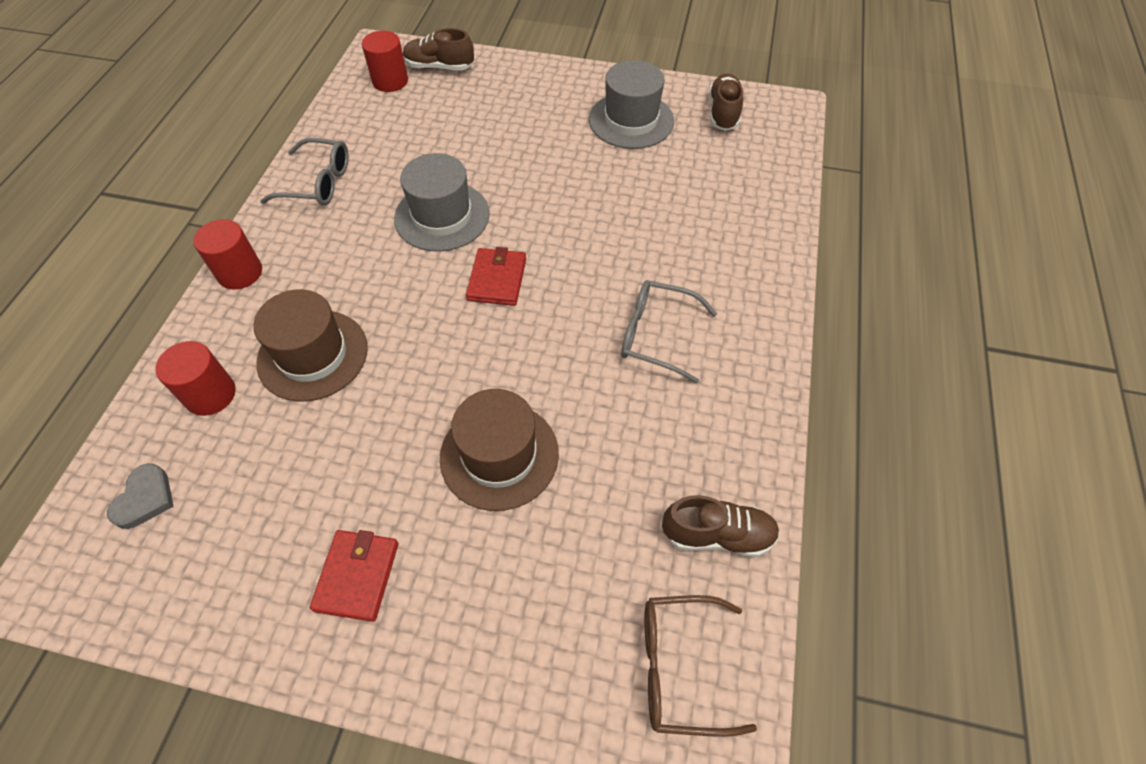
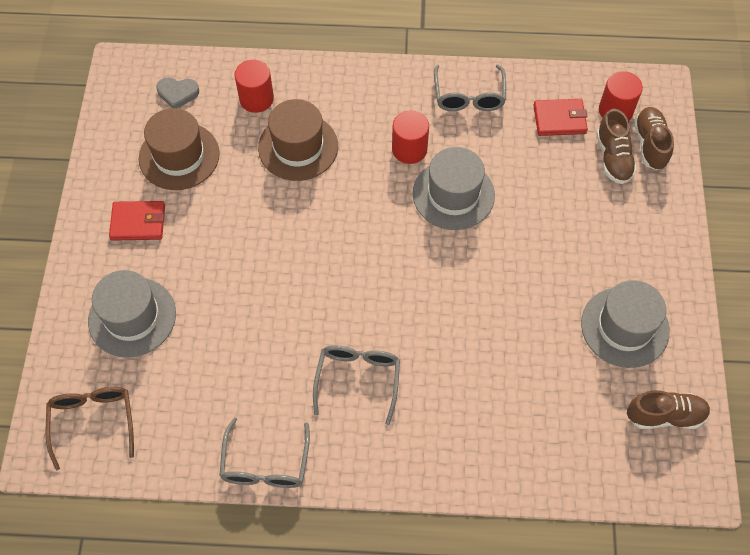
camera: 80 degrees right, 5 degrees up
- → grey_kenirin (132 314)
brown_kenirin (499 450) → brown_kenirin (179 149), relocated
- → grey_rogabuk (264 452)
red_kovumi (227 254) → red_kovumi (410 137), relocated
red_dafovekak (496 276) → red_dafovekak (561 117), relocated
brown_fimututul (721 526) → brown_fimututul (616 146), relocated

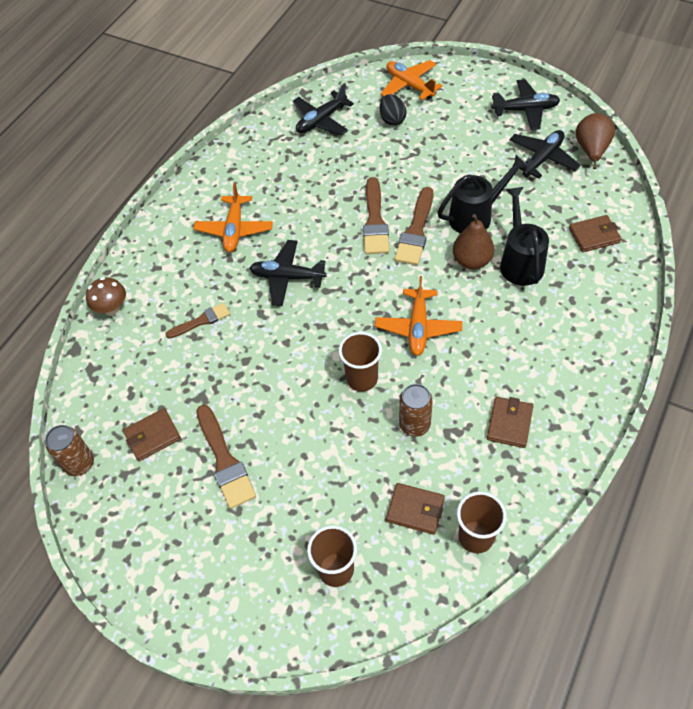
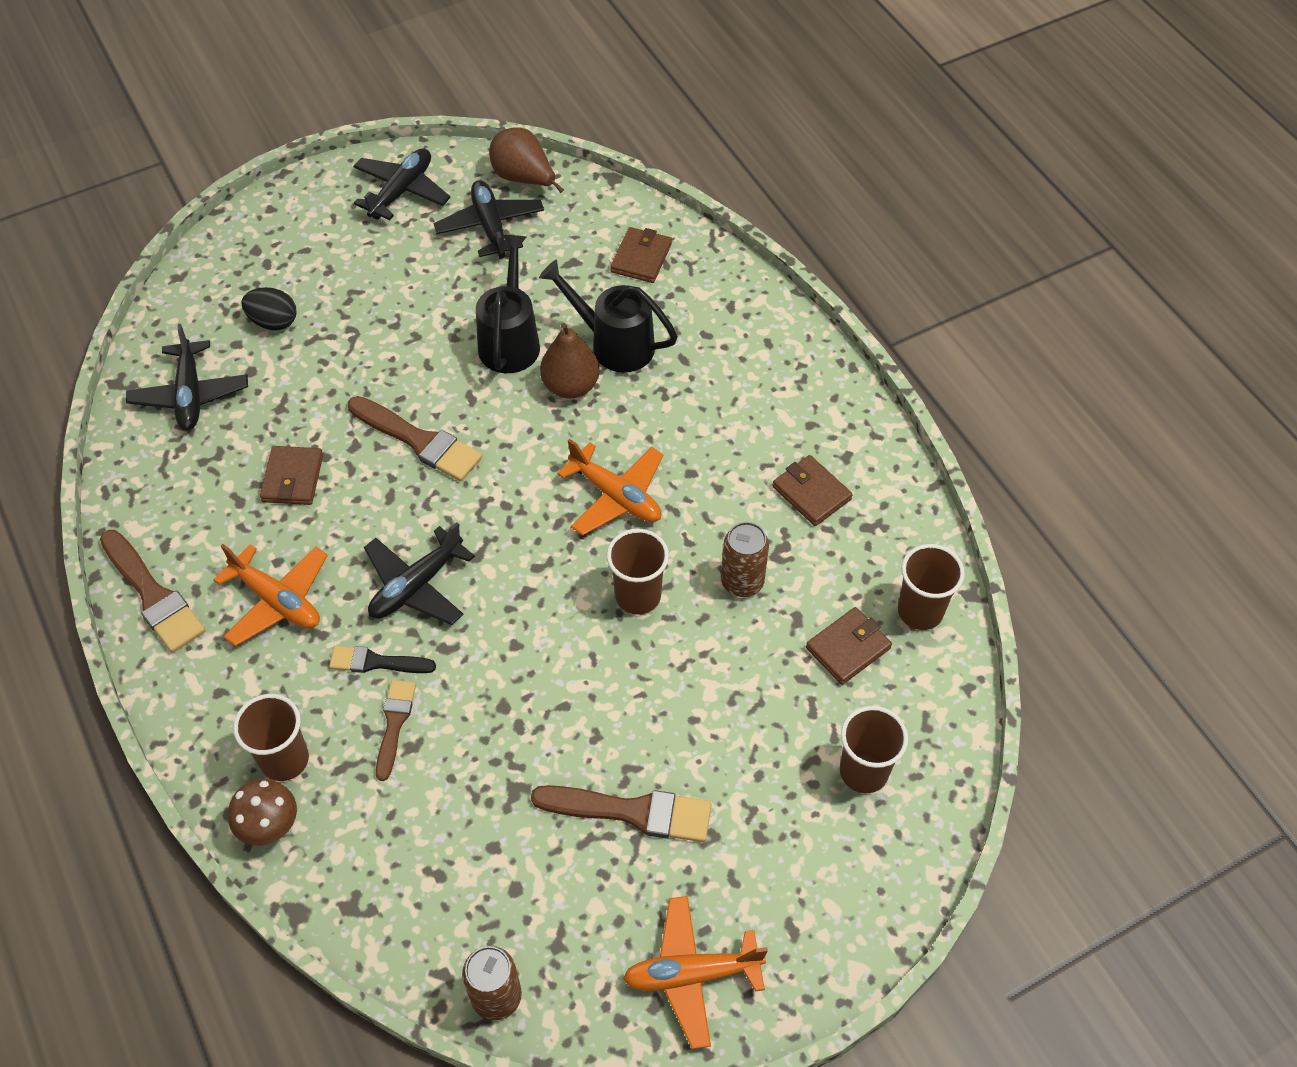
camera: 60 degrees left, 0 degrees up
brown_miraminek (413 226) → brown_miraminek (153 591), relocated
- → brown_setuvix (271 737)
brown_dafovekak (152 434) → brown_dafovekak (291 475), relocated
- → black_miraminek (382 659)
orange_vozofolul (411 80) → orange_vozofolul (695 972), relocated

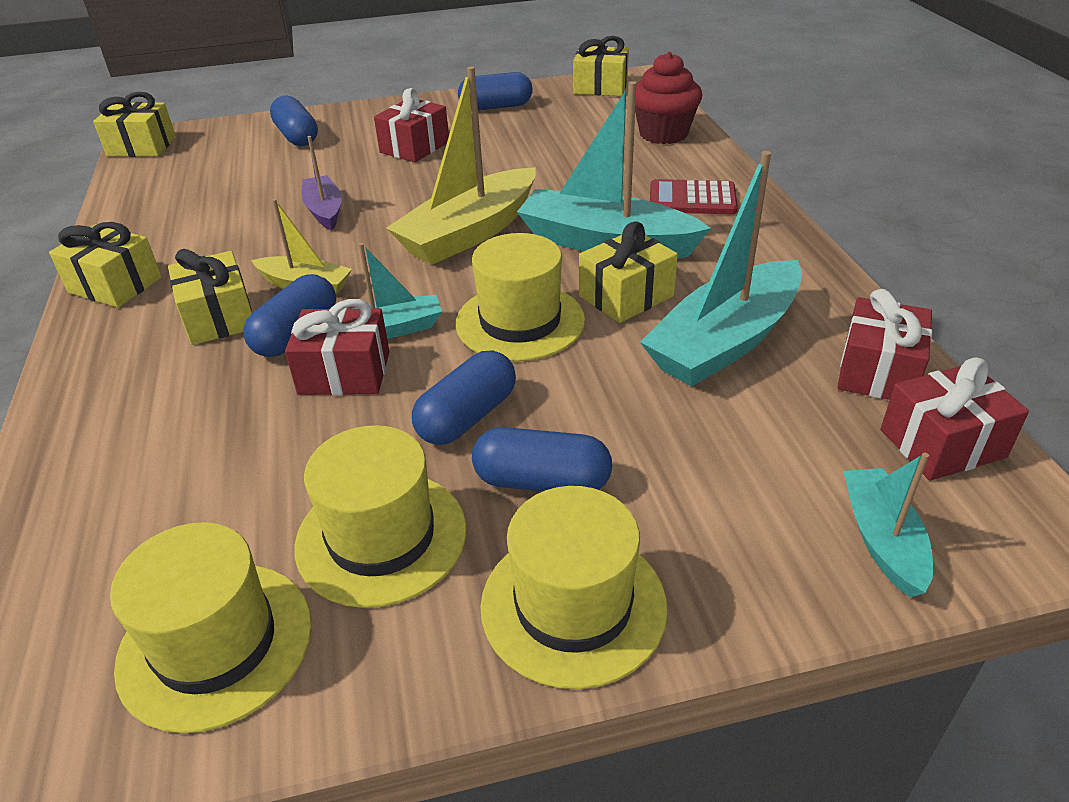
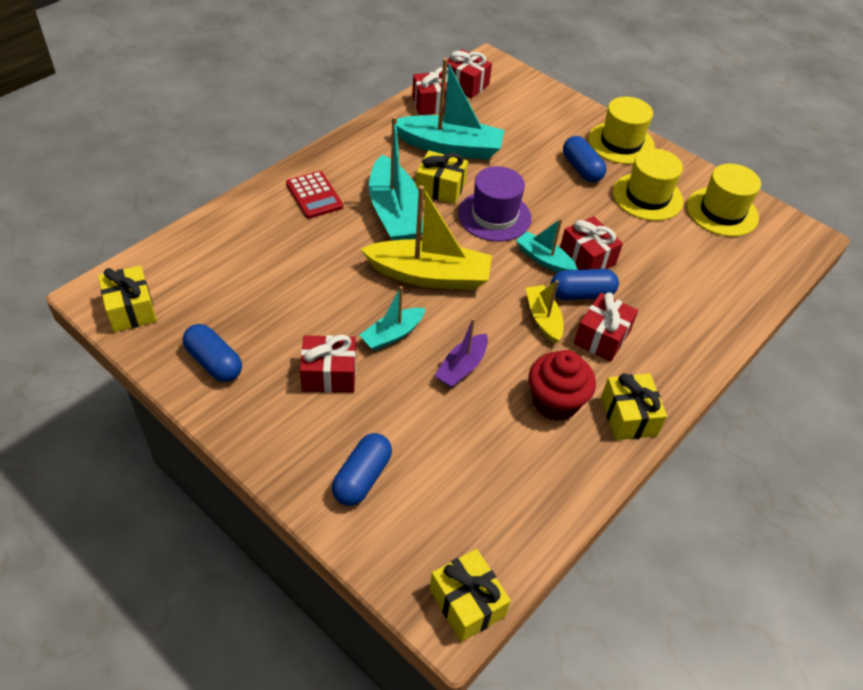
camera: 130 degrees left, 10 degrees up
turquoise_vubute (888 525) → turquoise_vubute (392 318), relocated
yellow_kenirin (520 297) → purple_kenirin (495 204)
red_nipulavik (668 98) → red_nipulavik (562 385), relocated
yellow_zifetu (210 297) → red_zifetu (606 327)
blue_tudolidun (464 397) → -

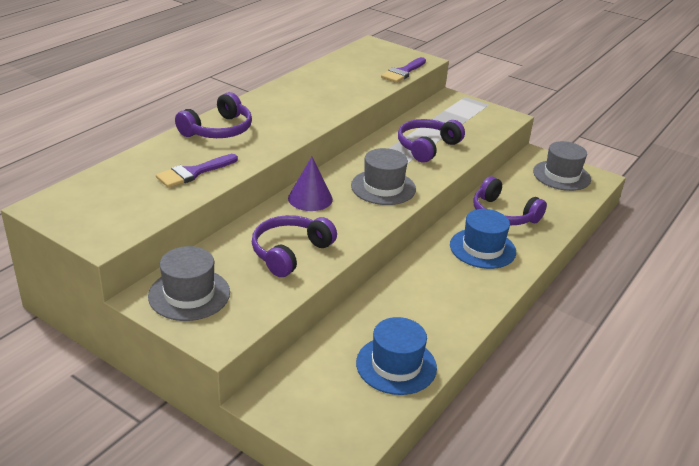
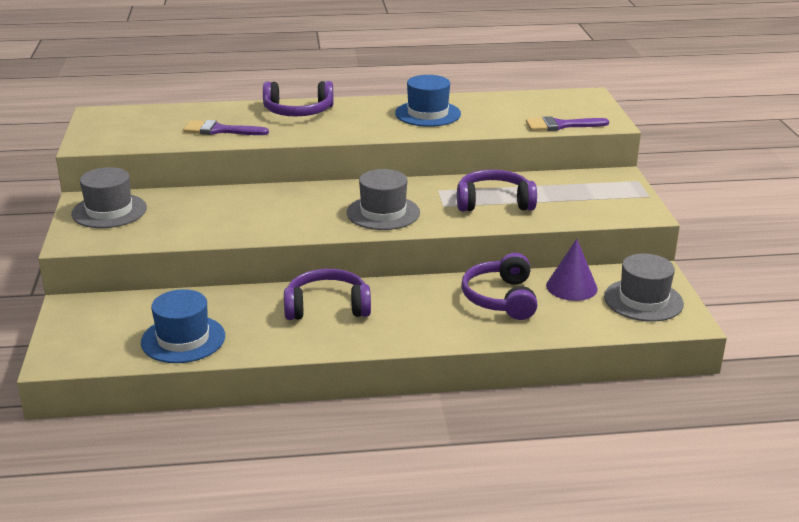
camera: 50 degrees right, 5 degrees down
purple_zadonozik (294 246) → purple_zadonozik (327 294), relocated
blue_kenirin (483 239) → blue_kenirin (428 101), relocated
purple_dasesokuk (310 184) → purple_dasesokuk (572 270), relocated

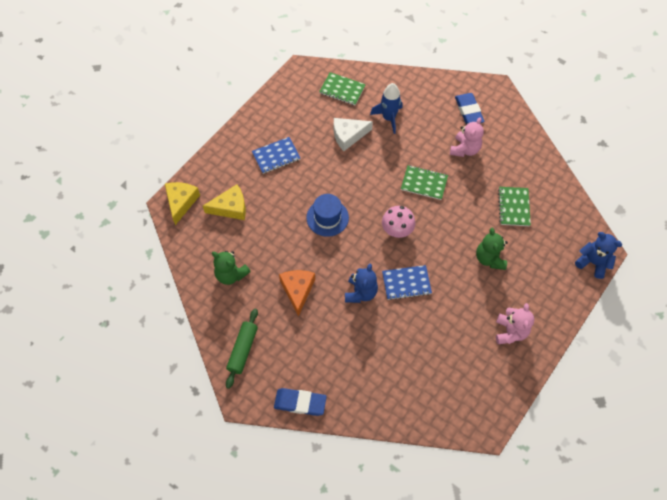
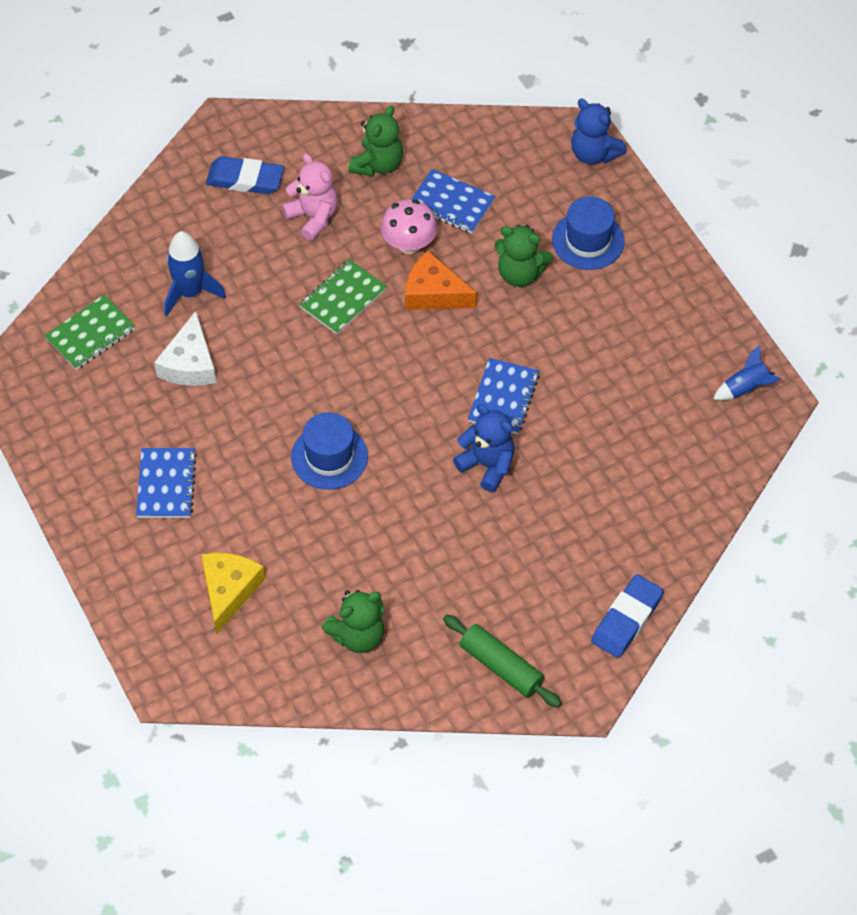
camera: 65 degrees left, 5 degrees down
- → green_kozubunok (376 140)
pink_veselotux (398 222) → pink_veselotux (409 226), relocated
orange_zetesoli (297 293) → orange_zetesoli (441 280), relocated
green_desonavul (514 206) → blue_desonavul (453 201)
- → blue_kenirin (588 233)
blue_kozubunok (598 255) → blue_kozubunok (599 131), 105 degrees counterclockwise
- → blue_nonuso (747 373)
yellow_zetesoli (182 203) → -
pink_kozubunok (515 323) → -

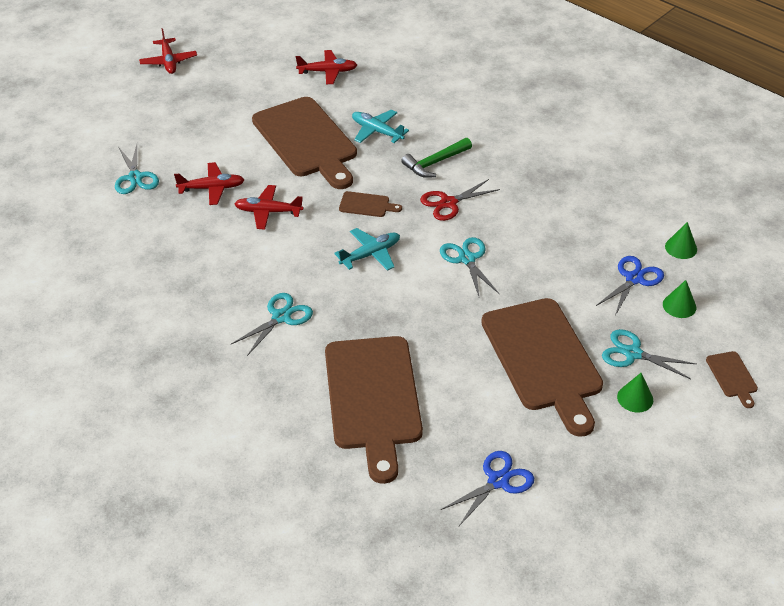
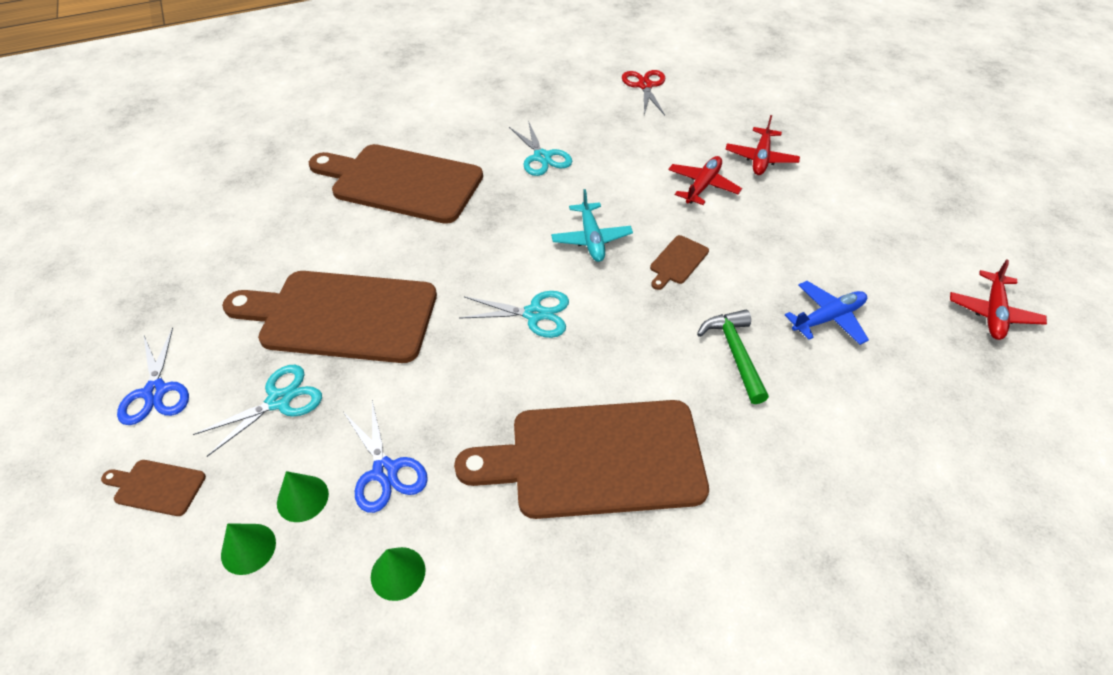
camera: 115 degrees right, 5 degrees up
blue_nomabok (487 488) → blue_nomabok (153 376), relocated
green_dasesokuk (635 393) → green_dasesokuk (248 549), relocated
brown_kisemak (304 143) → brown_kisemak (581 459), relocated
red_nomabok (460 200) → red_nomabok (643 92), relocated
turquoise_vozofolul (380 126) → blue_vozofolul (827 313)
turquoise_nomabok (137 169) → -
red_vozofolul (168 51) → -

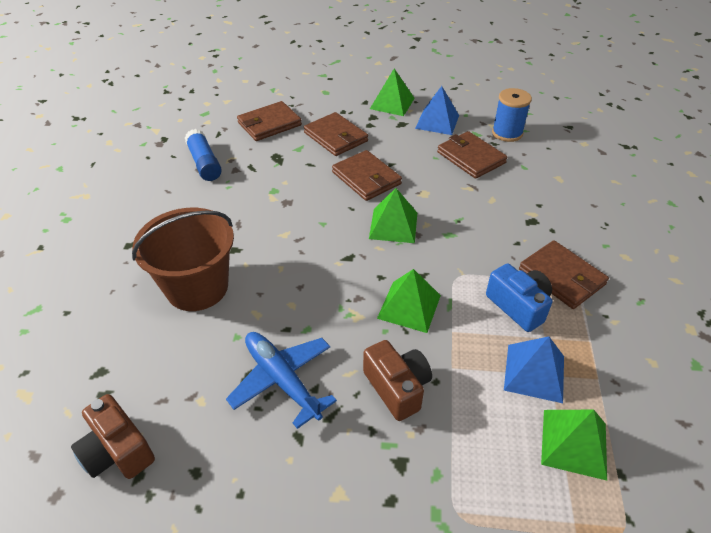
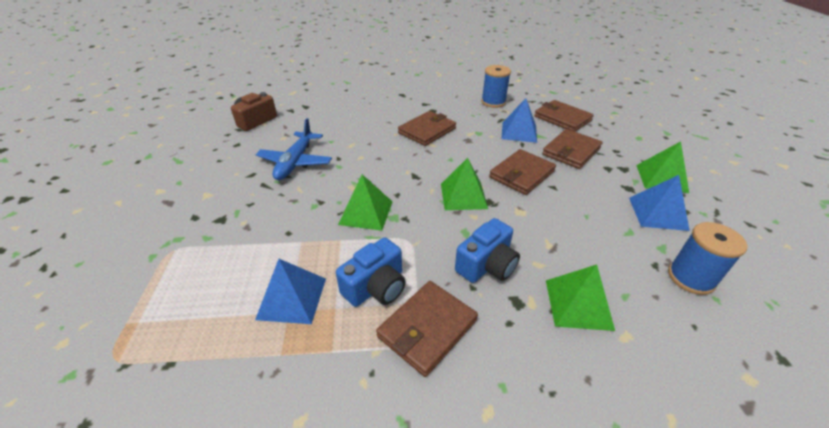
camera: 80 degrees right, 5 degrees down
blue_vozofolul (281 380) → blue_vozofolul (293 149), 150 degrees clockwise
brown_dafovekak (472 155) → brown_dafovekak (427 128), relocated
- → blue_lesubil (487 250)
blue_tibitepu (203 155) → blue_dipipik (496 86)
- → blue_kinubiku (519 120)
green_kinubiku (574 445) → green_kinubiku (580 298), relocated
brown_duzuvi (183 259) → -
brown_lesubil (397 380) → -

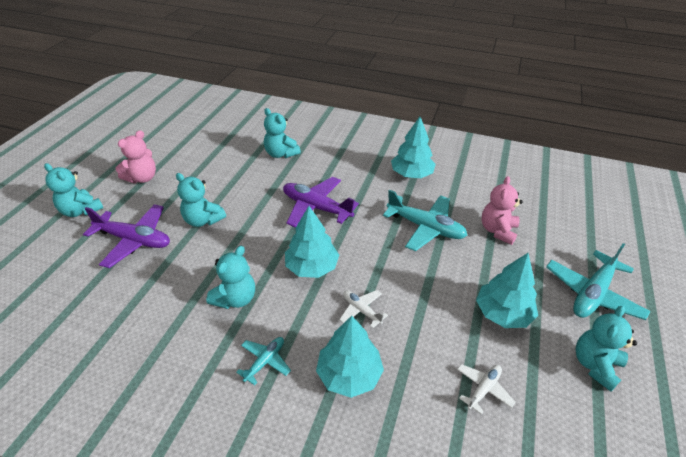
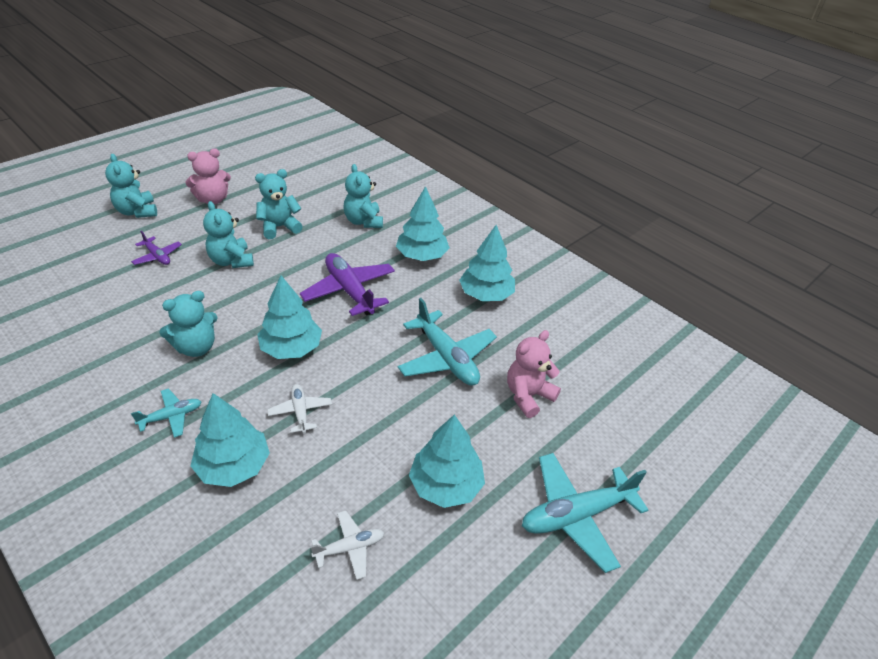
camera: 25 degrees right, 0 degrees up
purple_vozofolul (126 236) → purple_vozofolul (156 248), x0.53
turquoise_kozubunok (606 349) → turquoise_kozubunok (279 204), relocated
- → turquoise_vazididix (423 223)

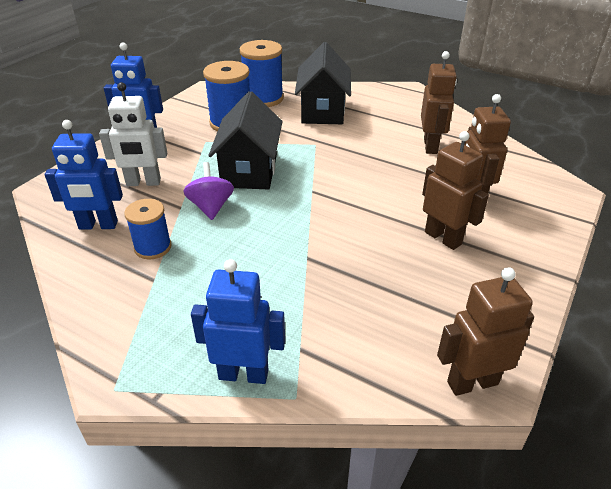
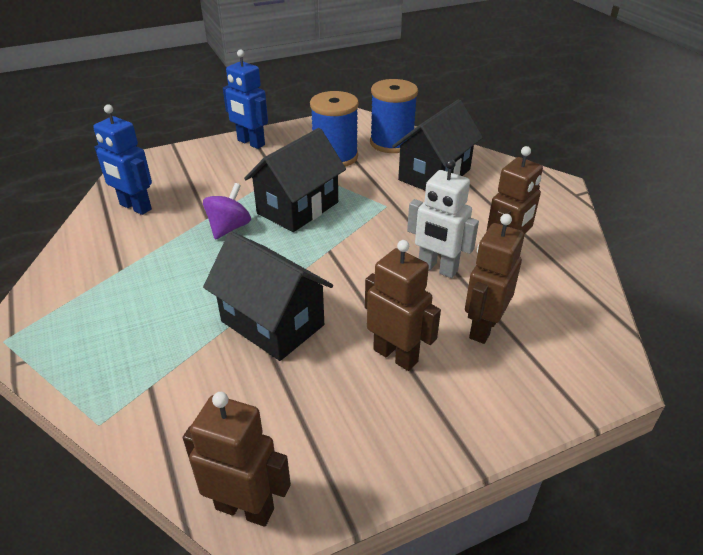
camera: 35 degrees right, 0 degrees up
- → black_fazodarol (268 296)
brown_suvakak (455 190) → brown_suvakak (403 305), 45 degrees counterclockwise
white_suvakak (133 134) → white_suvakak (443 218), relocated
blue_dipipik (148 229) → -
blue_suvakak (238 321) → -

